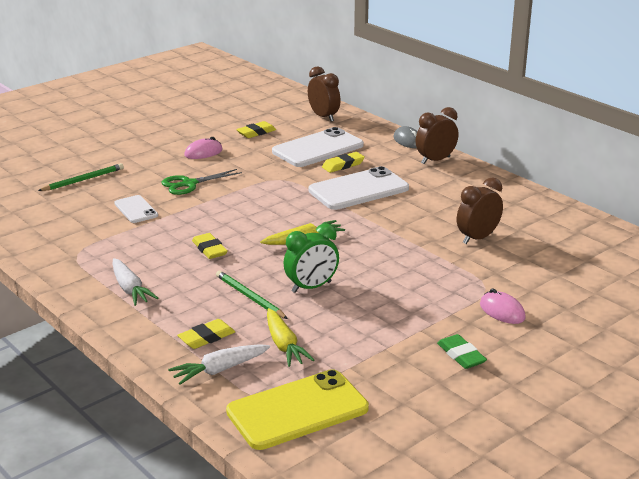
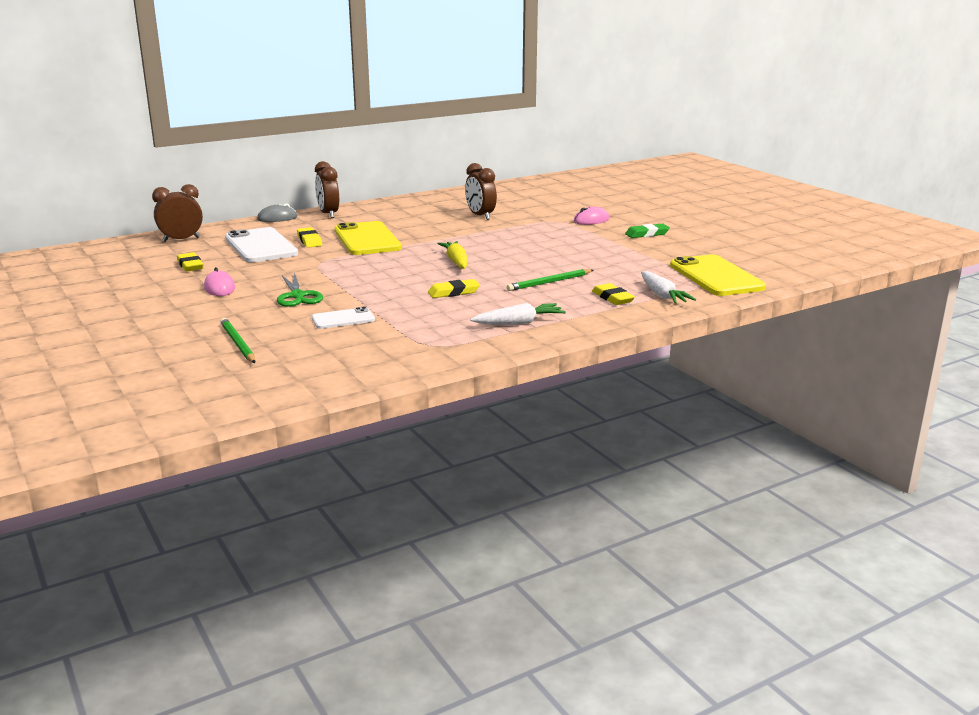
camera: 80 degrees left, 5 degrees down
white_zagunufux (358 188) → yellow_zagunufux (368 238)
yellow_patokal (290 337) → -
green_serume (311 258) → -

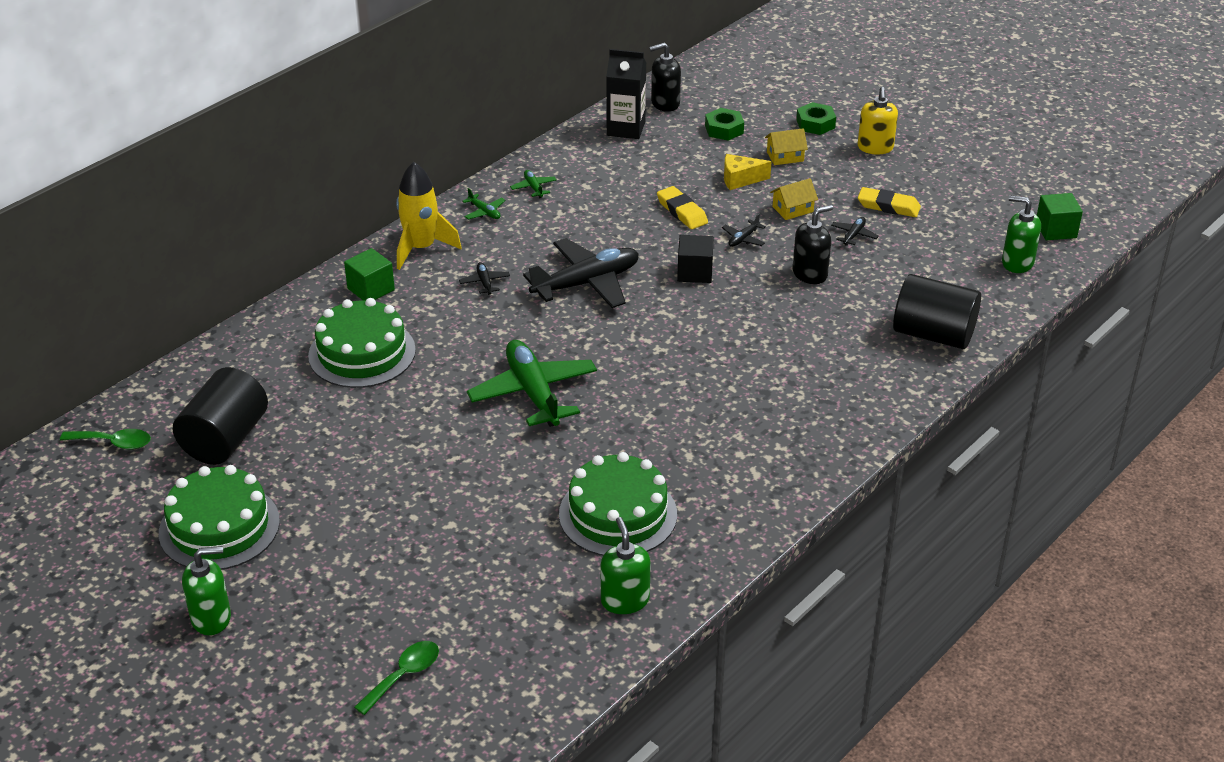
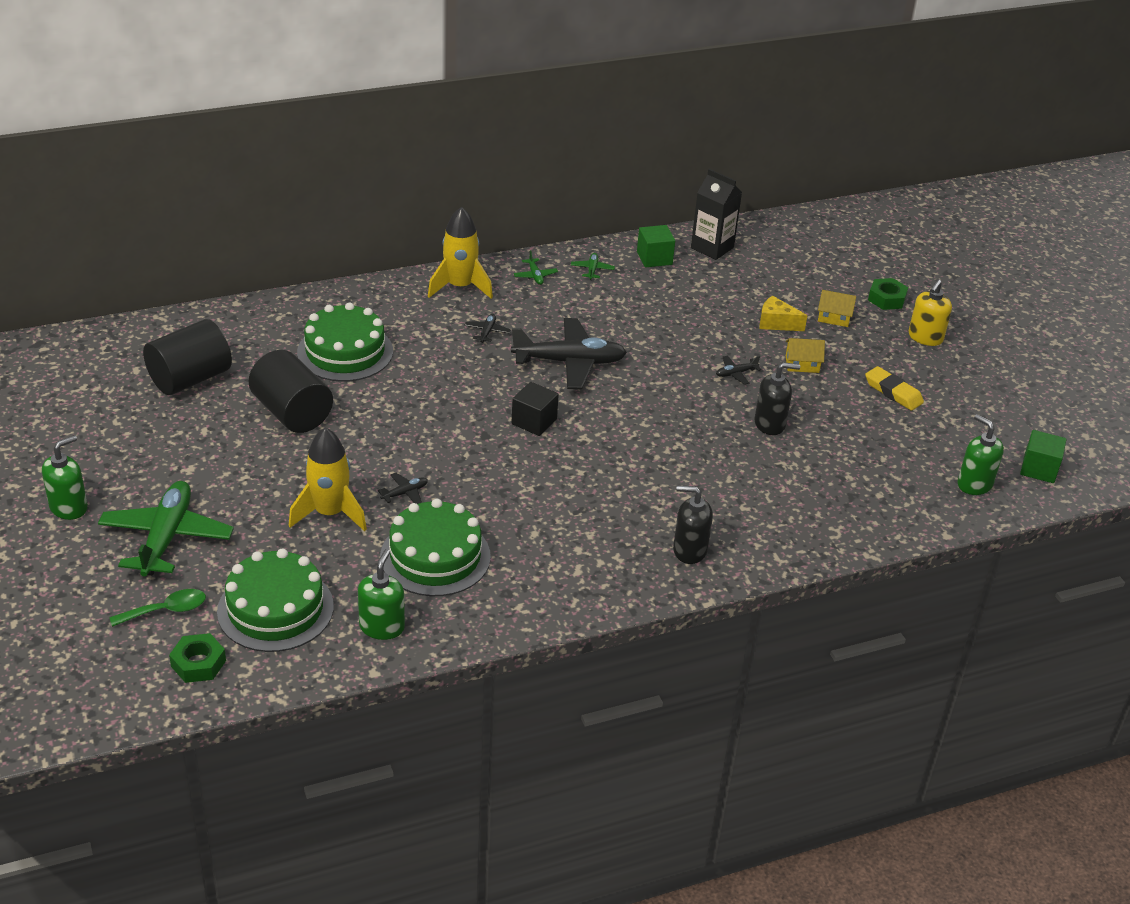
camera: 25 degrees right, 0 degrees up
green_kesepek (206 590) → green_kesepek (65 477), 60 degrees counterclockwise
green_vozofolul (532 383) → green_vozofolul (166 529), relocated
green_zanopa (724 124) → green_zanopa (197 658), relocated
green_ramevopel (219 517) → green_ramevopel (275 600), relocated
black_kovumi (937 311) → black_kovumi (291 391), relocated
- → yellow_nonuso (328 479)
black_vozofolul (855 231) → black_vozofolul (403 488), relocated
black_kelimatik (695 259) → black_kelimatik (535 409), relocated
green_kelimatik (369 274) → green_kelimatik (656 246), relocated
black_kesepek (665 77) → black_kesepek (693 524), relocated
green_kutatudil (105 439) → -
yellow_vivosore (682 207) → -

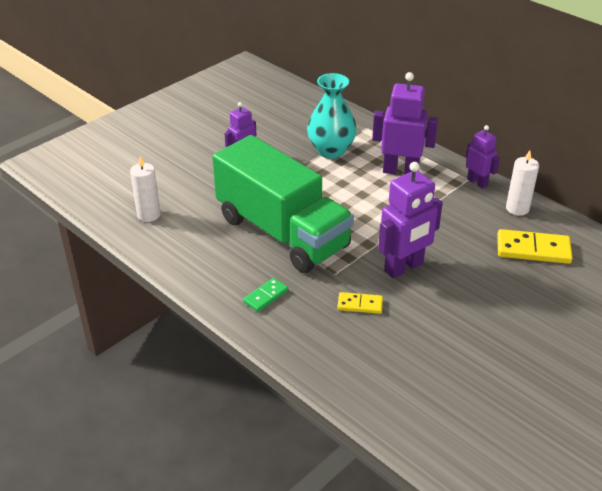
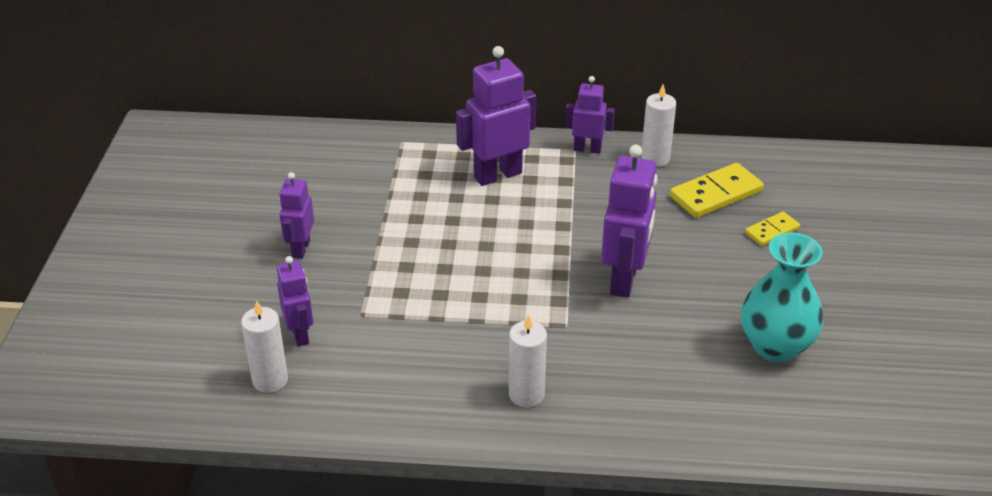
camera: 40 degrees left, 0 degrees up
- → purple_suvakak (295 301)
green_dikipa (265 295) → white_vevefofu (528 360)
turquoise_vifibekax (332 116) → turquoise_vifibekax (782 298), relocated
yellow_dikipa (360 303) → yellow_dikipa (772 228), relocated
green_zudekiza (283 204) → -

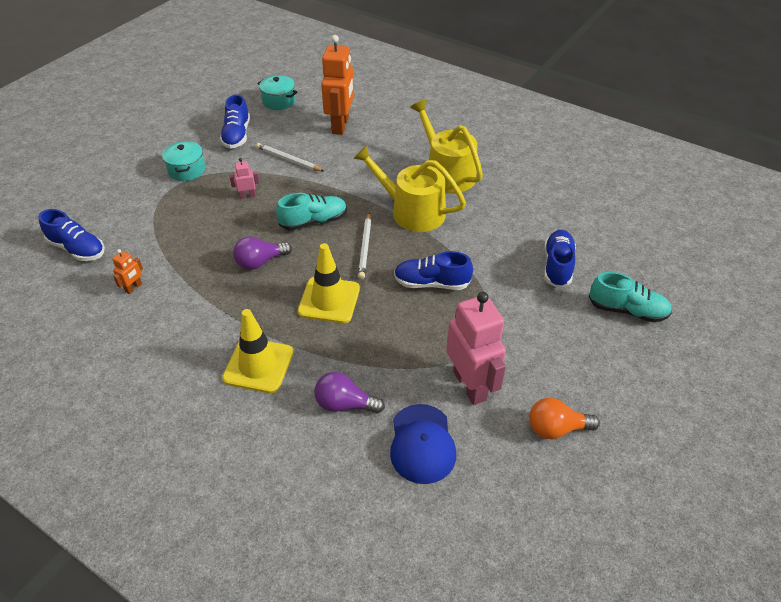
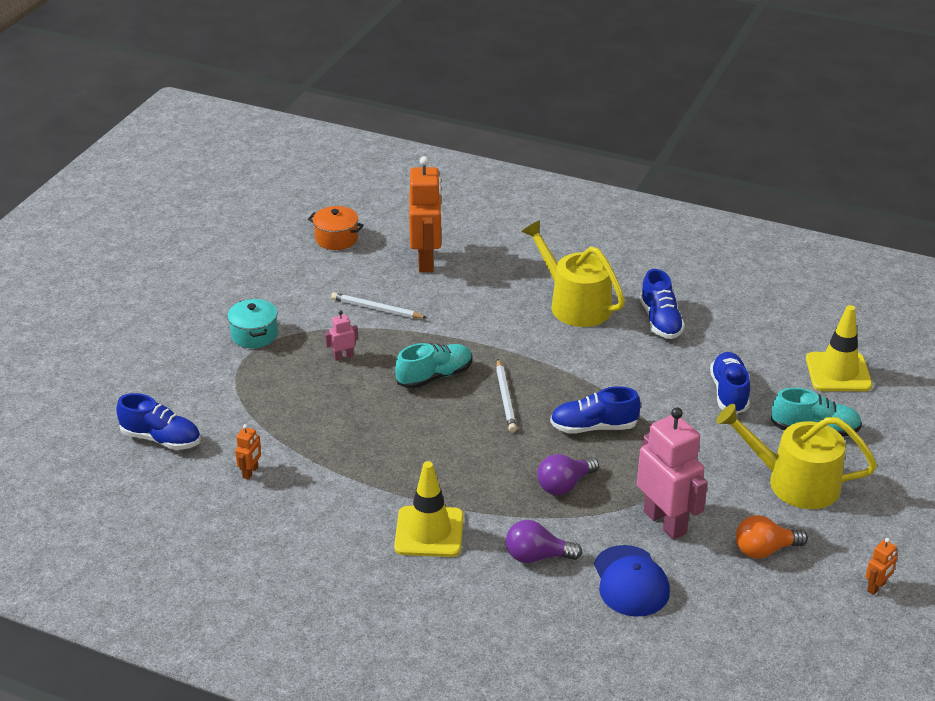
camera: 10 degrees left, 10 degrees down
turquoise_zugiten (277 92) → orange_zugiten (336 228)
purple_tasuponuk (262 253) → purple_tasuponuk (568 474), relocated
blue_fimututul (235 121) → blue_fimututul (662 304), relocated
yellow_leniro (409 188) → yellow_leniro (796 456), relocated
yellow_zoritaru (329 283) → yellow_zoritaru (839 348), relocated
- → orange_suvakak (881 566)

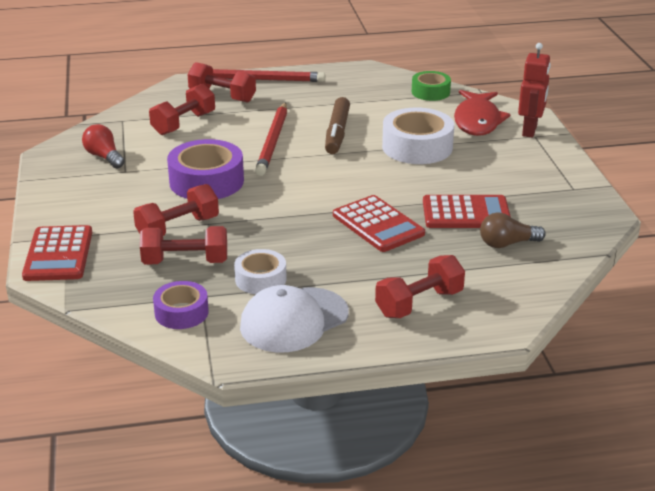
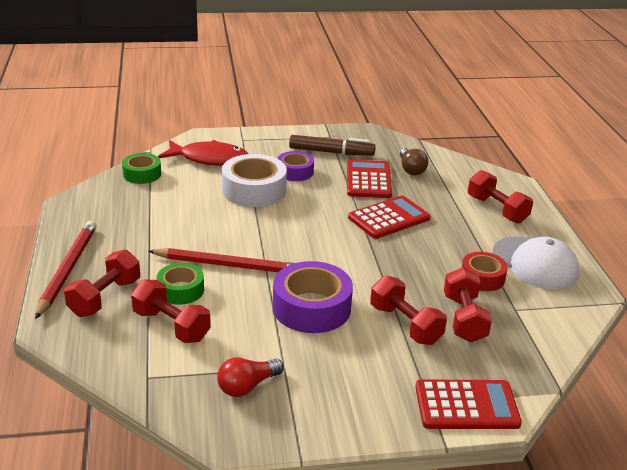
camera: 90 degrees left, 0 degrees up
- → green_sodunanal (180 284)
purple_sodunanal (181 305) → purple_sodunanal (295 166), relocated
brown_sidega (337 125) → brown_sidega (332 145), relocated
white_sodunanal (260 271) → red_sodunanal (485 271)
red_suvakak (534 90) → -

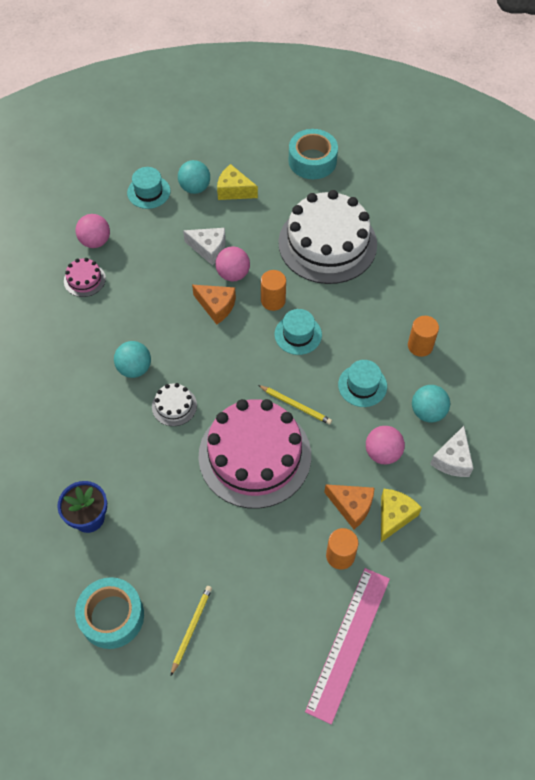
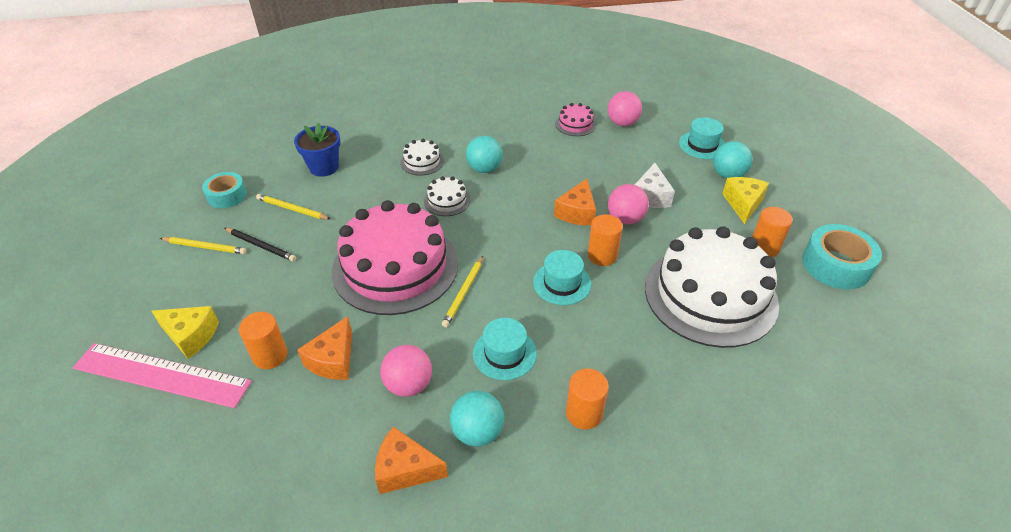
camera: 80 degrees right, 15 degrees down
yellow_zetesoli (401 515) → yellow_zetesoli (185 332), relocated
turquoise_sodunanal (109 613) → turquoise_sodunanal (224 190), x0.65
- → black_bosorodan (260 244)
- → yellow_bosorodan (293 206)
white_zetesoli (452 451) → orange_zetesoli (411 460)
- → white_ramevopel (422 157)
- → orange_kovumi (772 232)

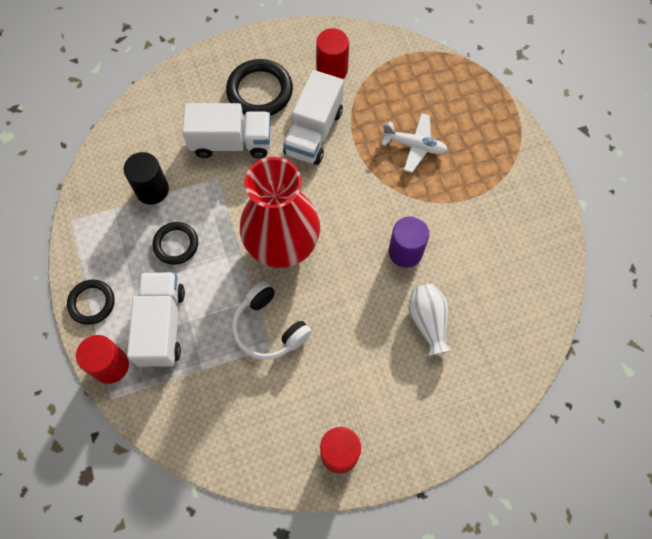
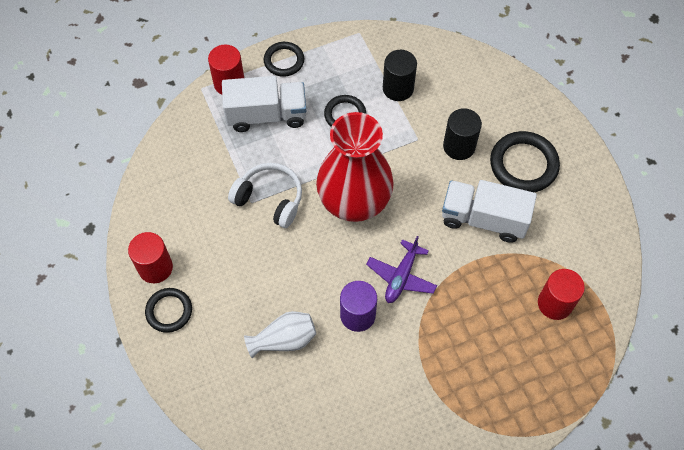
camera: 85 degrees right, 5 degrees down
- → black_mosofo (168 310)
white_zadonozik (272 320) → white_zadonozik (265 195), 75 degrees clockwise
- → purple_vozofolul (401 269)
white_zudekiza (226 130) → black_kovumi (462 134)
red_kovumi (332 53) → red_kovumi (561 294), relocated
white_vozofolul (414 143) → -

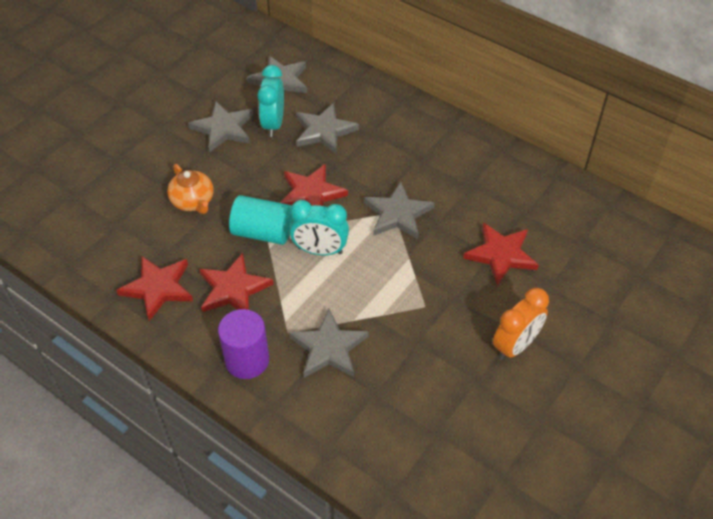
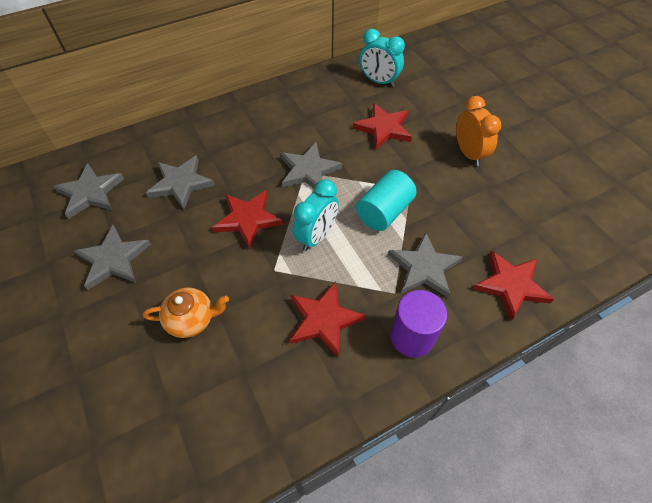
camera: 65 degrees left, 5 degrees up
turquoise_kovumi (260 220) → turquoise_kovumi (386 200), relocated
turquoise_serume (271 101) → turquoise_serume (382 58), relocated
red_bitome (154 288) → red_bitome (513 286), relocated

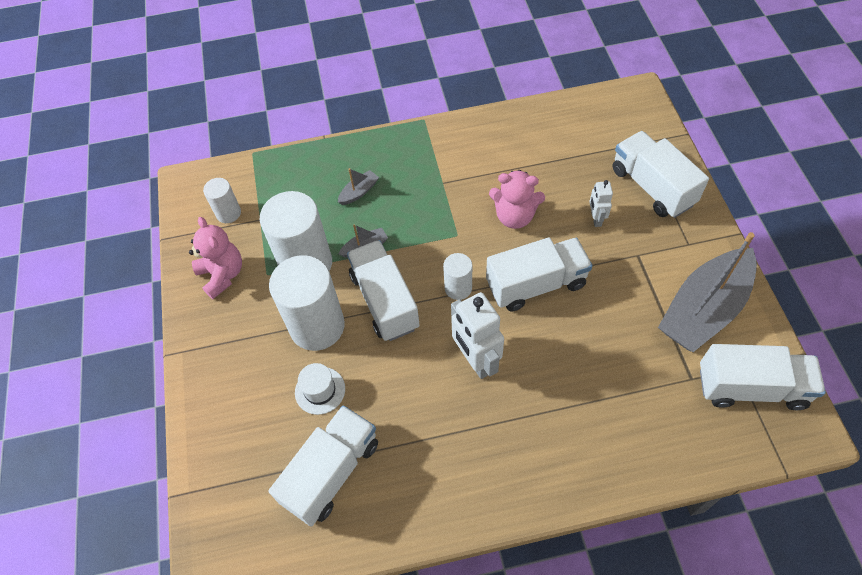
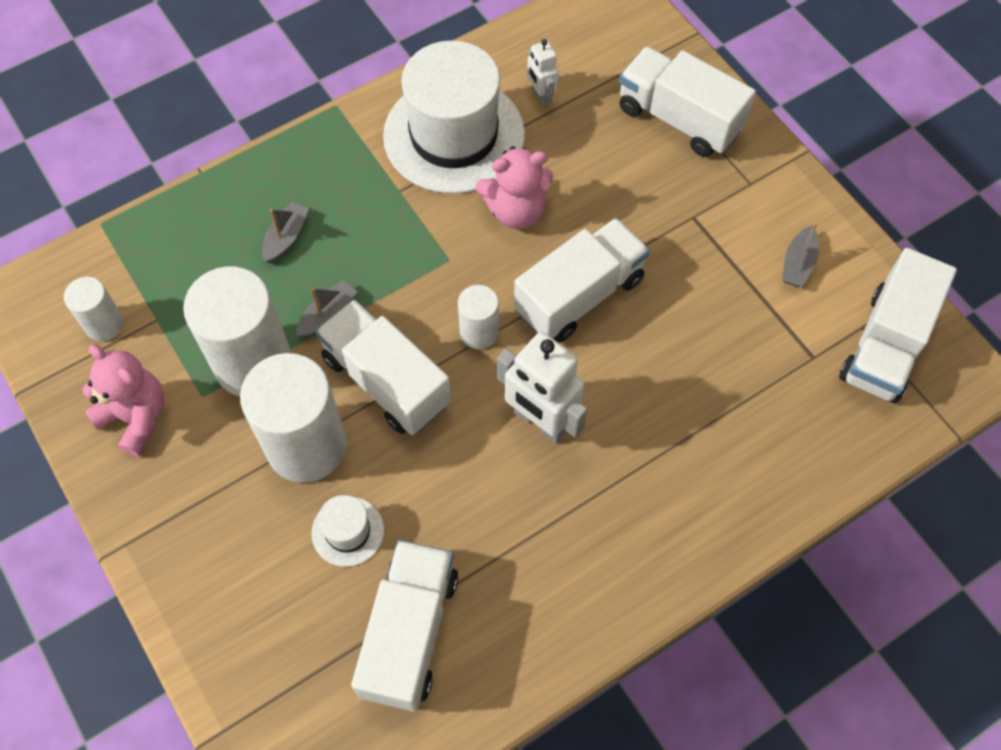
camera: 25 degrees left, 5 degrees up
- → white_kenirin (454 117)
white_suvakak (601 203) → white_suvakak (543 73), relocated
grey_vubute (707 292) → grey_vubute (800 255), x0.40
white_zudekiza (763 377) → white_zudekiza (898 325), 135 degrees clockwise

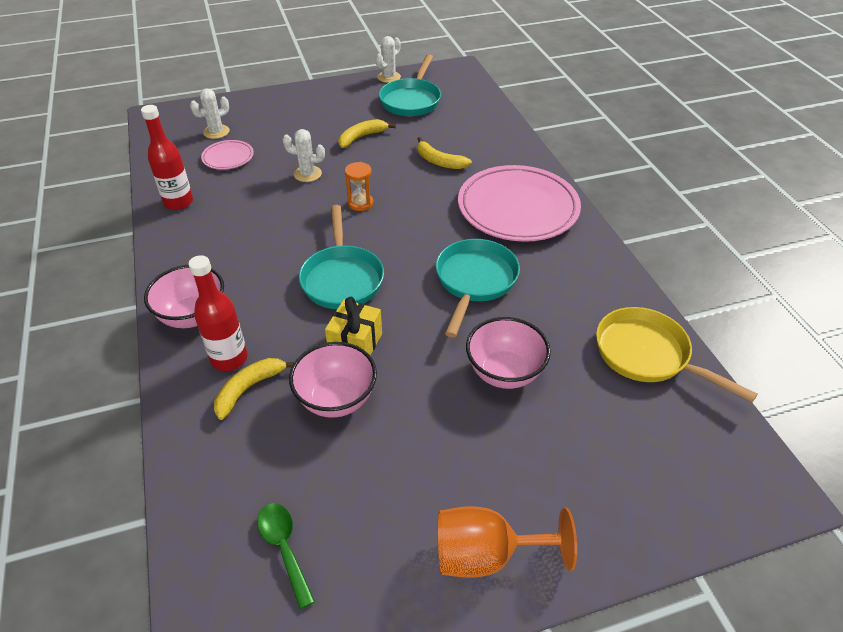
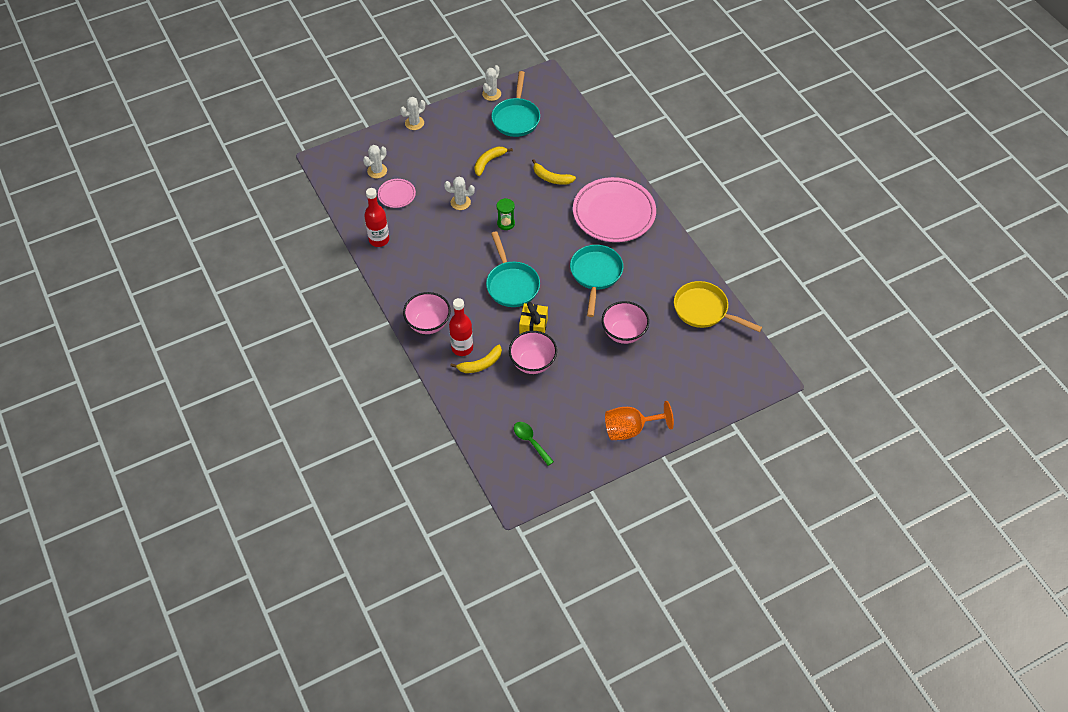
camera: 10 degrees left, 10 degrees up
- → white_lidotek (412 113)
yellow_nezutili (254 389) → yellow_nezutili (476 359), 150 degrees counterclockwise
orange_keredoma (359 186) → green_keredoma (505 214)

